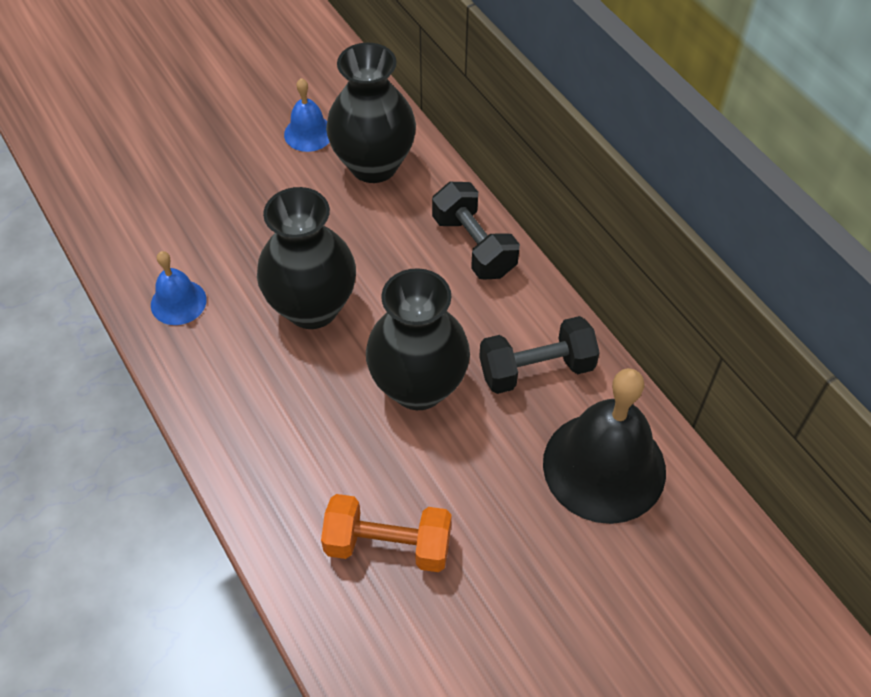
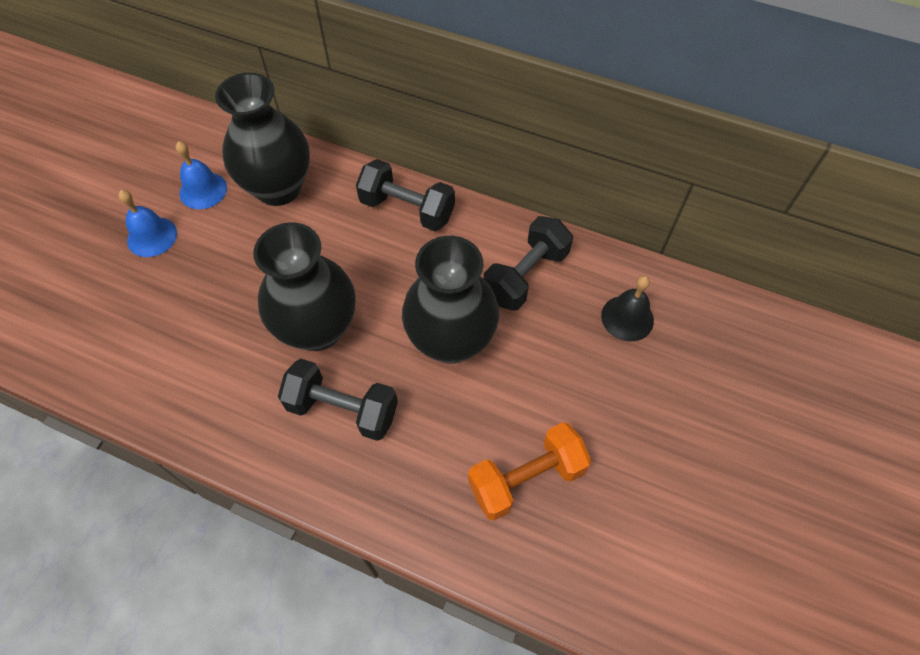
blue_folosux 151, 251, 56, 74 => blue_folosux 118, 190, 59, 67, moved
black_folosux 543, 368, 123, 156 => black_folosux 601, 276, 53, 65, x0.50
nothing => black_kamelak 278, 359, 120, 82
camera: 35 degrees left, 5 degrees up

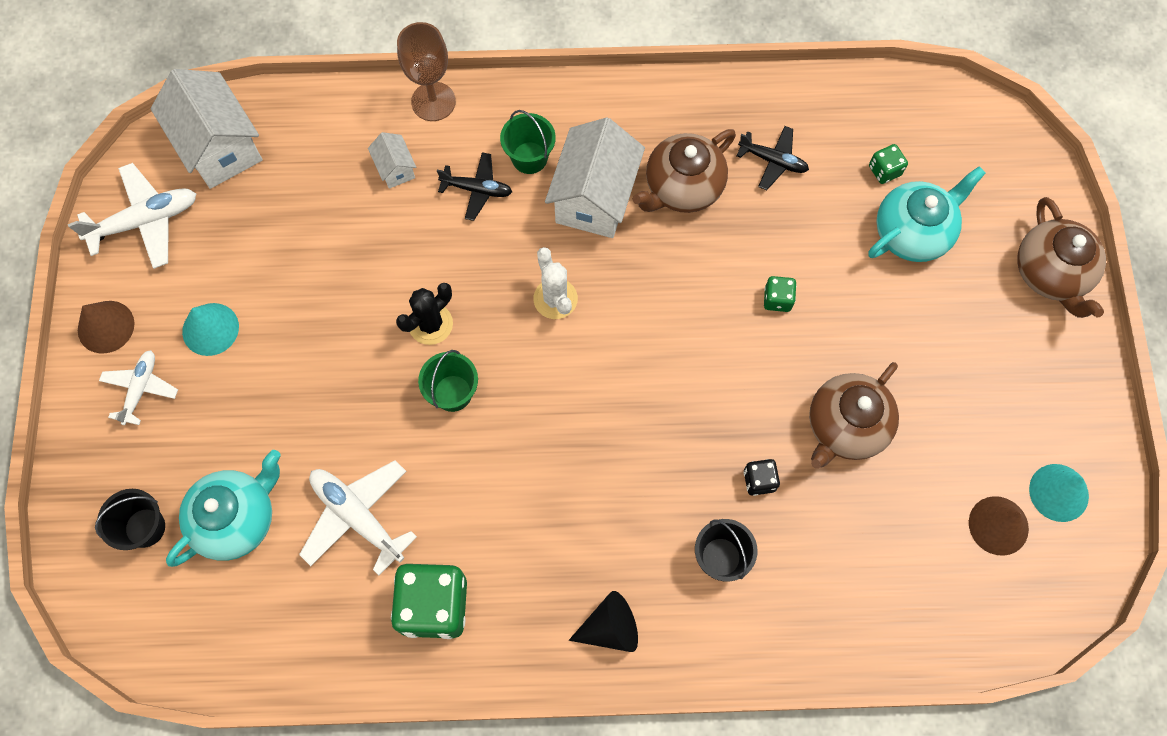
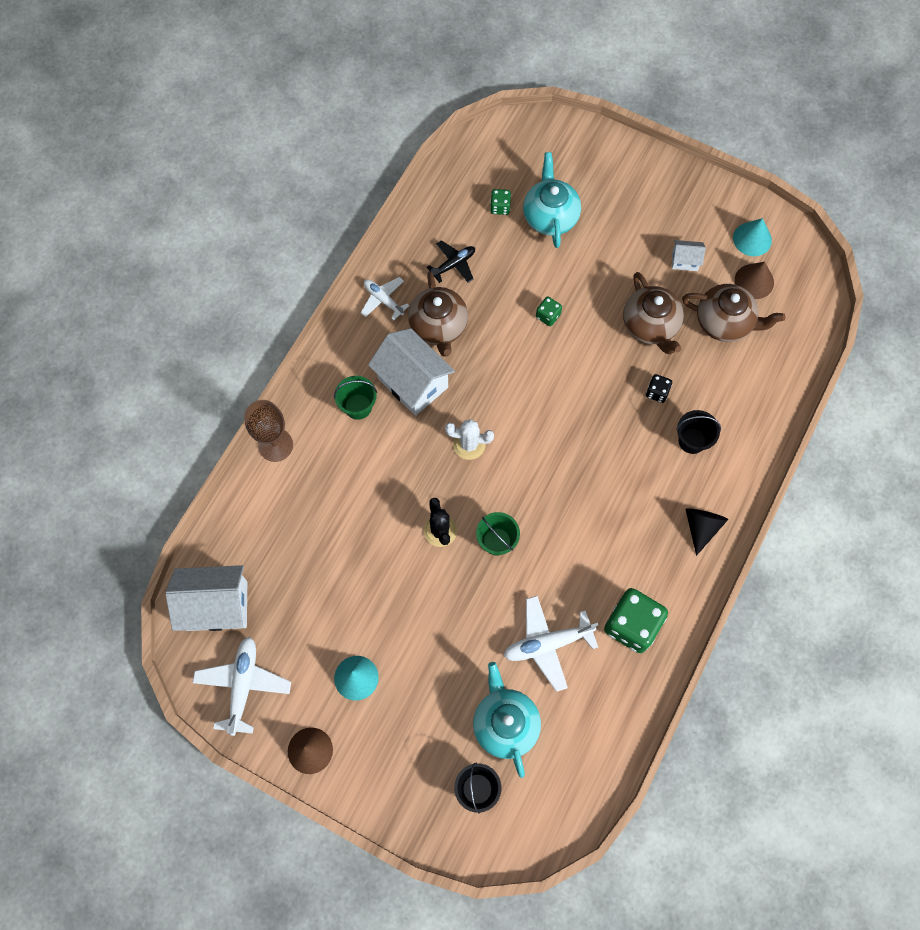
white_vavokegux 368, 132, 48, 57 => white_vavokegux 672, 240, 34, 31, moved
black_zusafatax 437, 152, 75, 69 => nothing
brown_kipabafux 1017, 197, 89, 121 => brown_kipabafux 682, 284, 104, 58, moved
white_zusafatax 99, 350, 79, 75 => white_zusafatax 361, 277, 48, 43, moved
camera: 60 degrees left, 0 degrees up

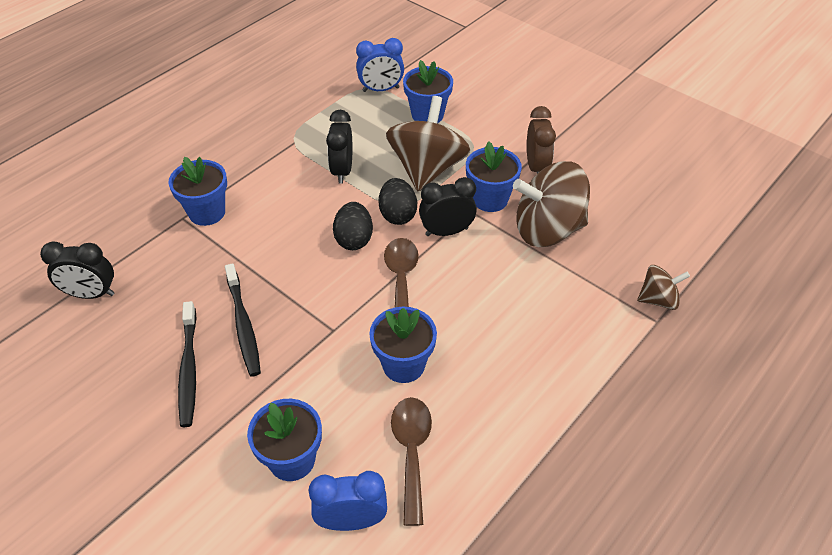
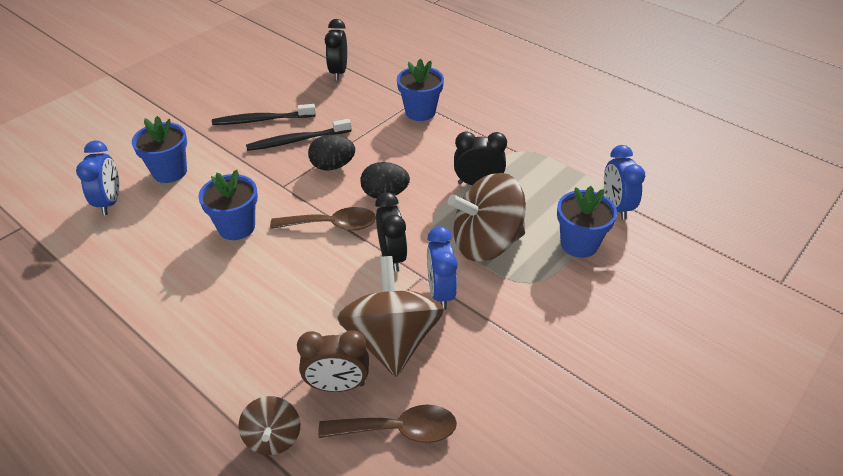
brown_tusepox 386, 96, 84, 95 => brown_tusepox 448, 173, 78, 89, 150 degrees clockwise
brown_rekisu 527, 106, 29, 68 => brown_rekisu 297, 330, 72, 62, moved
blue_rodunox 466, 141, 56, 71 => blue_rekisu 427, 226, 31, 84
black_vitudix 379, 178, 38, 47 => black_vitudix 308, 135, 47, 36, moved
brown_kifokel 391, 397, 41, 129 => brown_kifokel 318, 405, 139, 38, moved
camera: 90 degrees right, 5 degrees down

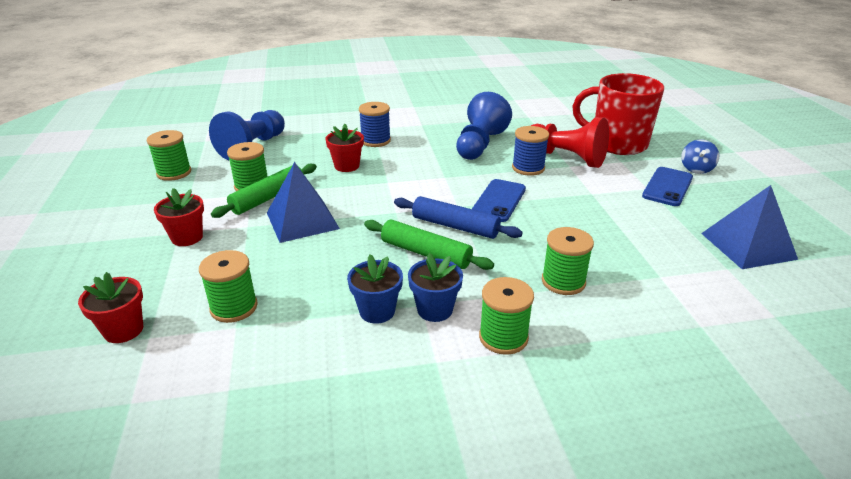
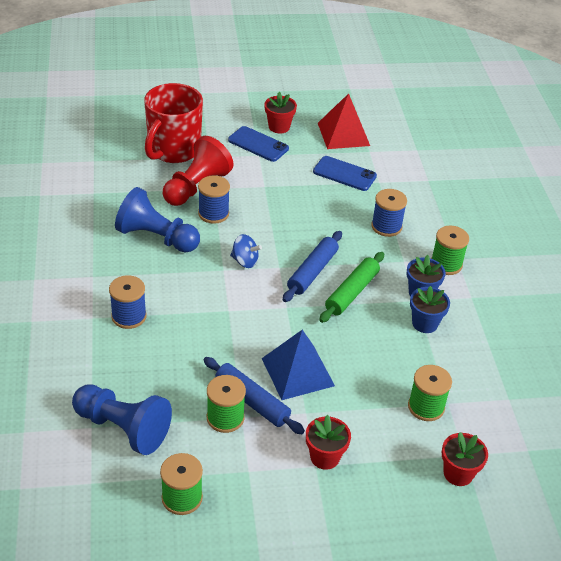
red_rodunox 325, 124, 39, 48 => red_rodunox 264, 92, 33, 41, moved
blue_tusepox 681, 139, 38, 35 => blue_tusepox 230, 234, 32, 34, moved
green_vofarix 211, 163, 106, 55 => blue_vofarix 204, 357, 101, 77
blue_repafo 472, 179, 54, 43 => blue_repafo 313, 156, 64, 35, moved
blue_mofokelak 701, 185, 97, 84 => red_mofokelak 318, 93, 52, 56
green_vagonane 542, 227, 52, 68 => blue_vagonane 371, 189, 36, 48
camera: 90 degrees left, 10 degrees up

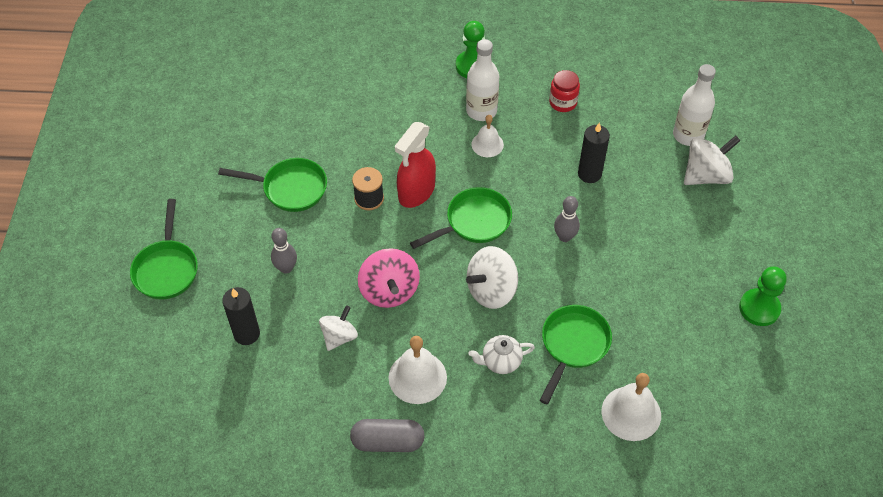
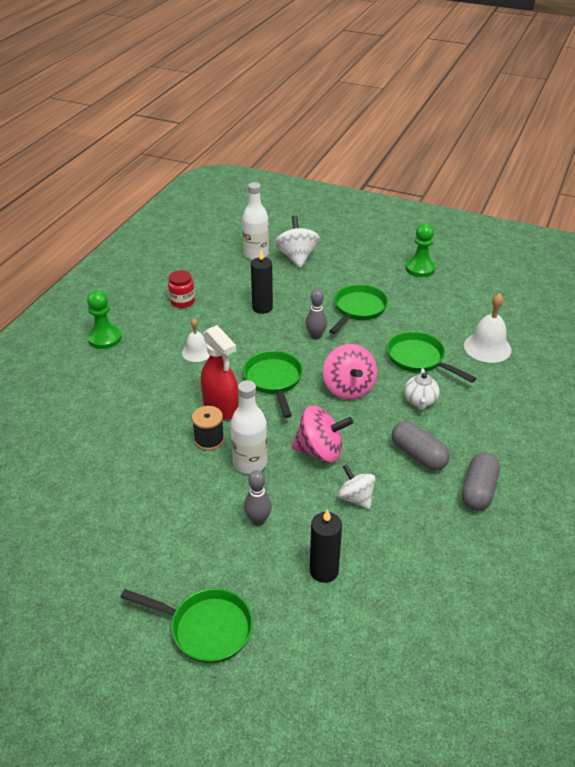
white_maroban 466, 39, 33, 82 => white_maroban 231, 380, 36, 94, moved
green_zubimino 218, 158, 109, 54 => green_zubimino 329, 284, 59, 50, moved
white_tusepox 466, 246, 52, 63 => pink_tusepox 323, 344, 54, 56
white_folosux 389, 336, 58, 68 => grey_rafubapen 392, 421, 58, 50
camera: 70 degrees left, 15 degrees down

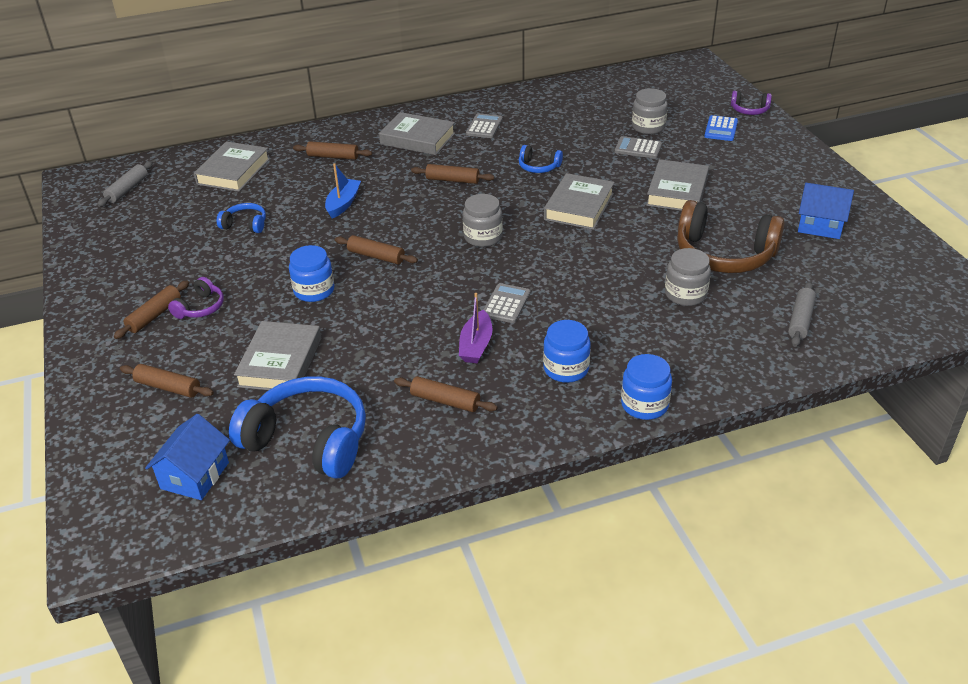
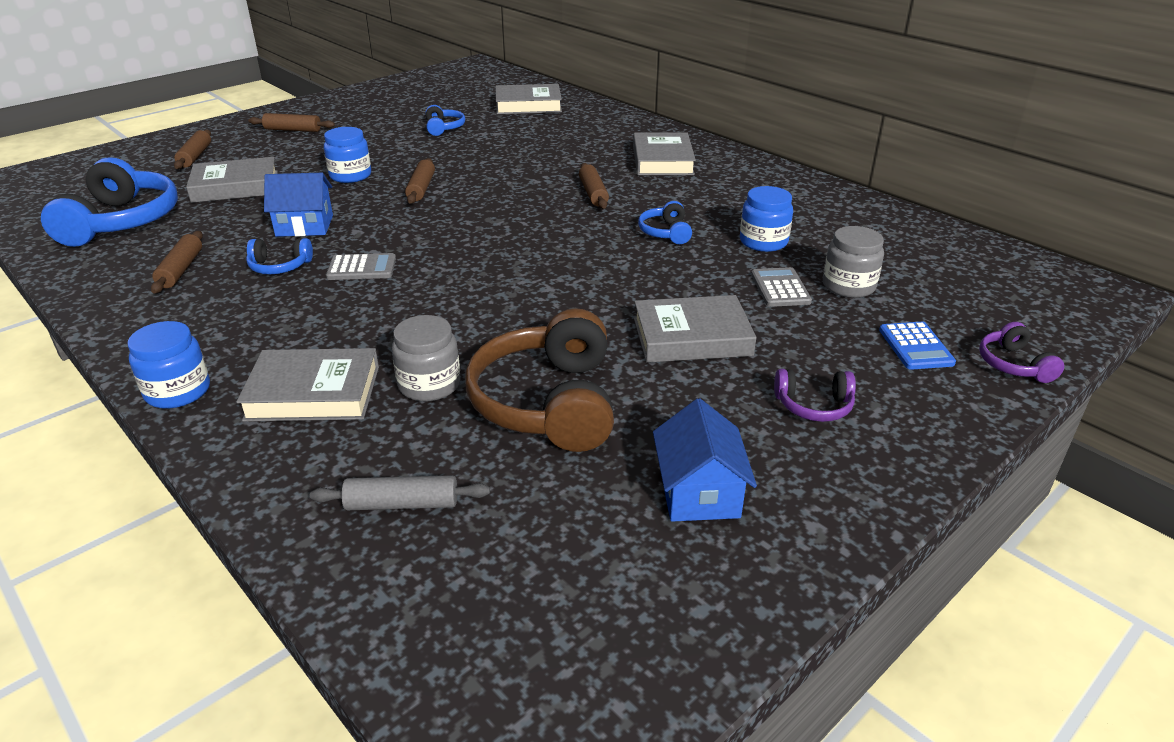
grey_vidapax 466, 113, 37, 25 => nothing
blue_vidapax 704, 115, 34, 26 => blue_vidapax 879, 322, 77, 48, 90 degrees counterclockwise
brown_vofarix 293, 141, 79, 19 => nothing
grey_vofarix 97, 161, 56, 46 => nothing
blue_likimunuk 325, 163, 36, 55 => nothing
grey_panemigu 544, 173, 71, 57 => grey_panemigu 236, 348, 143, 74, moved
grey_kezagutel 463, 194, 40, 53 => nothing
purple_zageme 168, 277, 56, 42 => purple_zageme 774, 369, 82, 53, moved
purple_likimunuk 459, 293, 33, 70 => blue_zageme 246, 238, 67, 36
blue_kezagutel 543, 320, 48, 63 => blue_kezagutel 740, 186, 53, 66, moved
blue_vavokegux 145, 414, 85, 86 => blue_vavokegux 264, 173, 69, 64, moved
camera: 65 degrees right, 5 degrees down

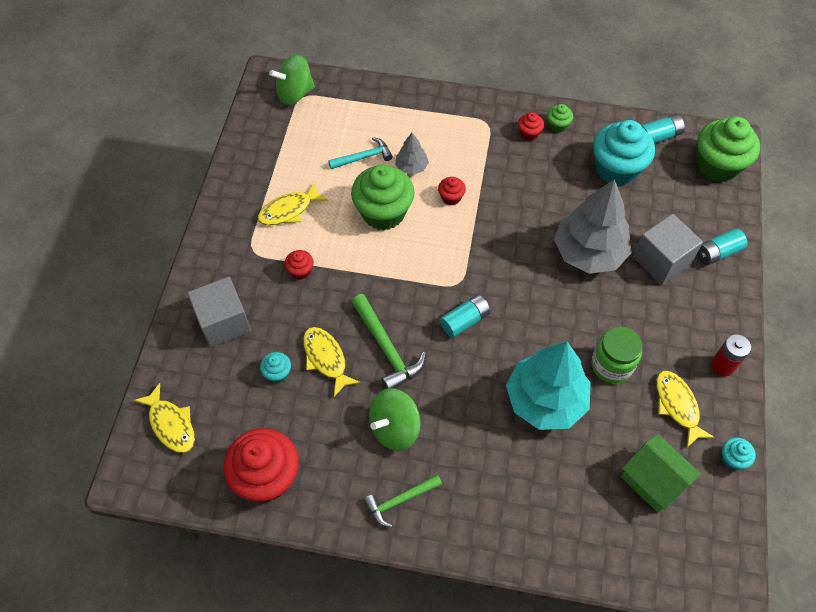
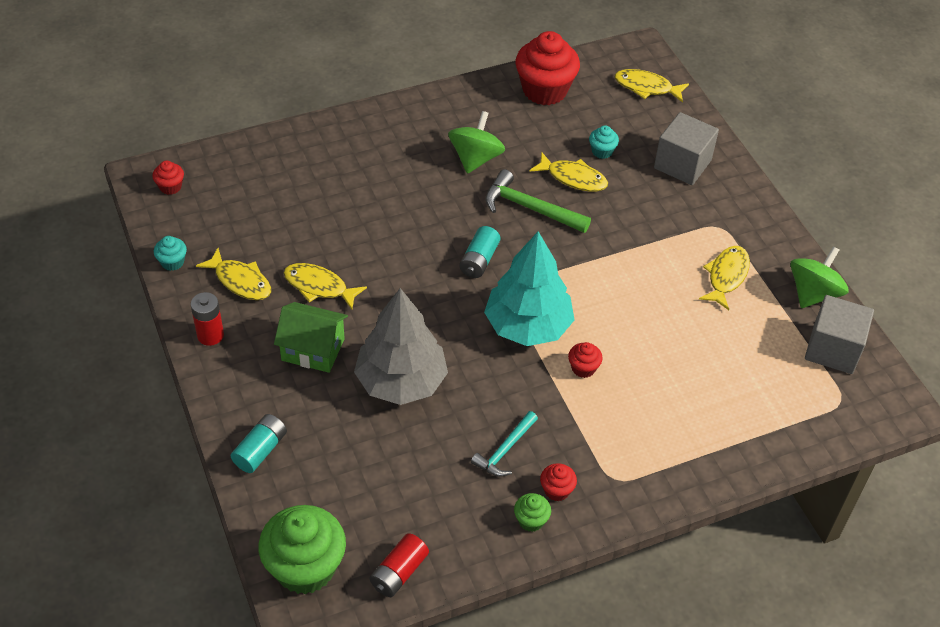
green_tusepox 269, 54, 46, 51 => green_tusepox 790, 246, 59, 62, moved
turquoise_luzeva 641, 114, 44, 29 => red_luzeva 370, 533, 59, 64
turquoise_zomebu 593, 120, 62, 66 => nothing
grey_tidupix 395, 133, 34, 42 => nothing
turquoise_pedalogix 328, 137, 65, 32 => turquoise_pedalogix 471, 411, 67, 66, moved
green_zomebu 351, 164, 63, 66 => nothing
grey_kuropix 633, 214, 70, 71 => grey_kuropix 805, 295, 69, 79, moved
red_zomebu 285, 250, 29, 30 => red_zomebu 152, 161, 32, 34, moved
green_kezagutel 591, 326, 51, 57 => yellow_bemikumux 284, 263, 83, 46
turquoise_tidupix 506, 342, 85, 88 => turquoise_tidupix 484, 231, 91, 115, moved
green_vavokegux 621, 434, 80, 79 => green_vavokegux 274, 302, 74, 71, moved
green_pedalogix 364, 474, 78, 53 => nothing
camera: 145 degrees right, 10 degrees down

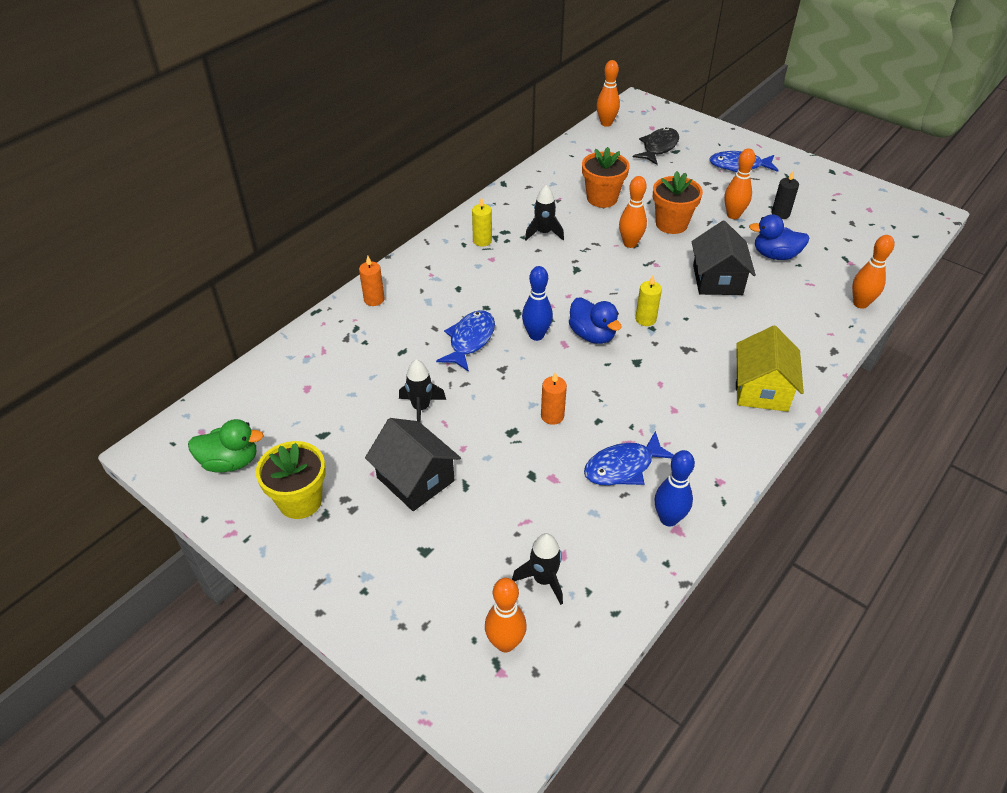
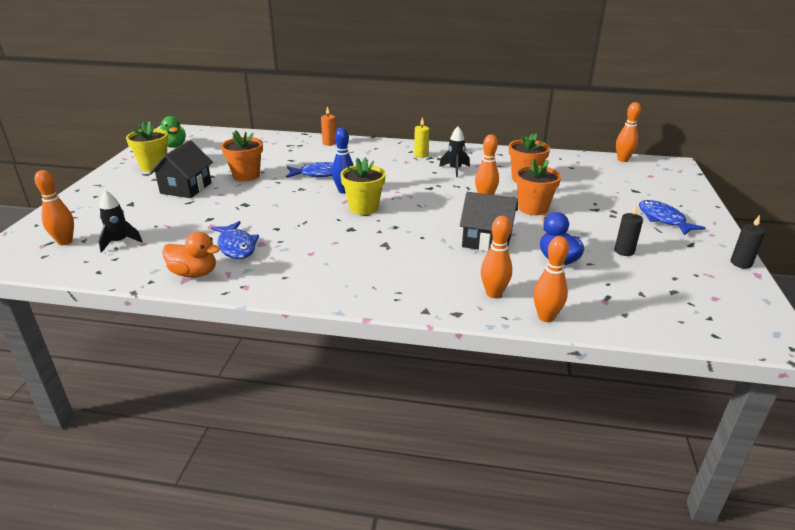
black_bemikumux 633, 128, 46, 37 => nothing
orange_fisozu 724, 148, 32, 71 => orange_fisozu 481, 216, 31, 82, moved
black_vavokegux 692, 221, 64, 74 => black_vavokegux 460, 192, 58, 60, 45 degrees clockwise
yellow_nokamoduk 635, 276, 27, 50 => nothing
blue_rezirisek 569, 297, 53, 47 => yellow_rodunox 340, 157, 46, 58
yellow_vavokegux 736, 326, 68, 86 => nothing
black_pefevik 399, 359, 47, 64 => orange_rodunox 221, 130, 42, 52
orange_nokamoduk 541, 372, 26, 53 => nothing
blue_bemikumux 584, 431, 90, 54 => blue_bemikumux 211, 221, 48, 38, 150 degrees counterclockwise
blue_fisozu 655, 450, 40, 77 => orange_rezirisek 162, 232, 58, 46
nothing => black_nokamoduk 731, 215, 35, 53
camera: 60 degrees right, 15 degrees down

